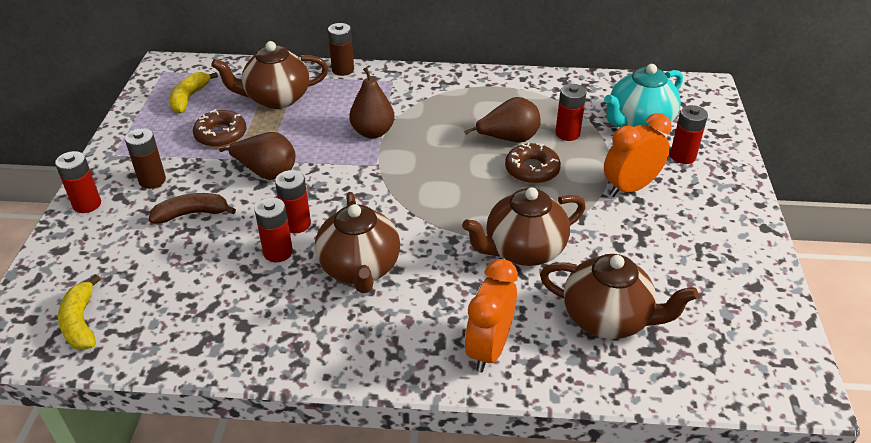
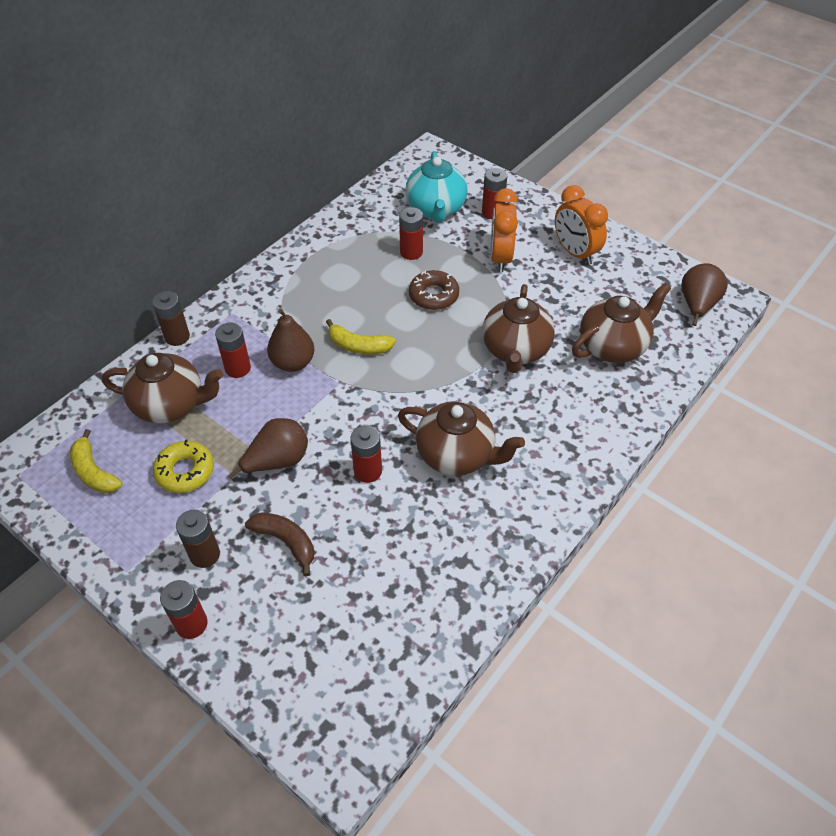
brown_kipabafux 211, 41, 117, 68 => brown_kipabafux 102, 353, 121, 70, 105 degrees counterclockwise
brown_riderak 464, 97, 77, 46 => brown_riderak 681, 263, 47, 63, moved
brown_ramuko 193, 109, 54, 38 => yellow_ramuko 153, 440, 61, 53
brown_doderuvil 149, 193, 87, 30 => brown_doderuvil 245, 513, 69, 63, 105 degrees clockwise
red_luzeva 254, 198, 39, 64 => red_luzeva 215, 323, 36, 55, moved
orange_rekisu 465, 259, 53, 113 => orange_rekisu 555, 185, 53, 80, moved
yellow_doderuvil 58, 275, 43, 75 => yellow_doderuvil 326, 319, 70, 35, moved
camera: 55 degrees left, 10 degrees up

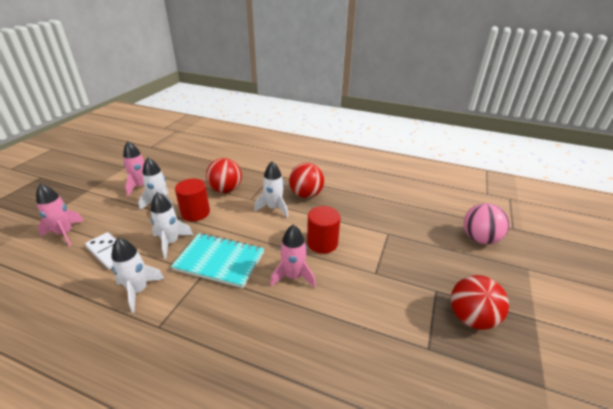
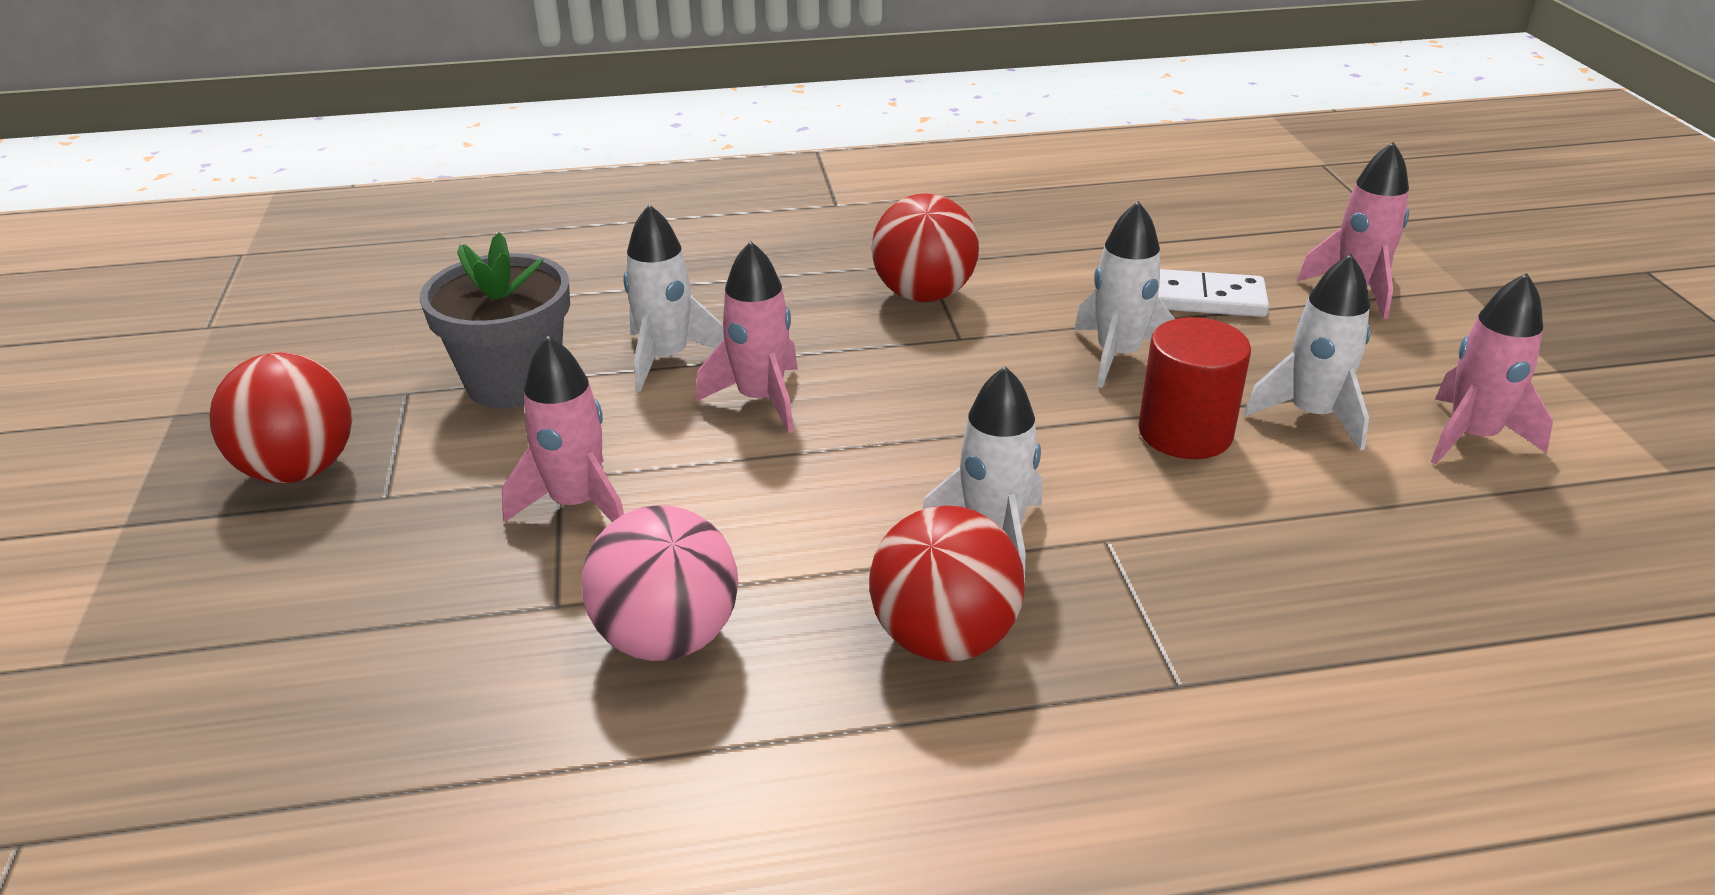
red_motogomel 206, 158, 36, 35 => red_motogomel 871, 193, 108, 109, moved
pink_motogomel 464, 203, 46, 41 => pink_motogomel 582, 505, 156, 156, moved
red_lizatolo 307, 206, 33, 48 => nothing
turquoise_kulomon 171, 233, 93, 55 => nothing
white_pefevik 111, 238, 54, 75 => white_pefevik 623, 204, 101, 188, moved
nothing => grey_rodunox 420, 232, 150, 176
nothing => pink_pefevik 502, 336, 122, 186
camera: 150 degrees right, 0 degrees up

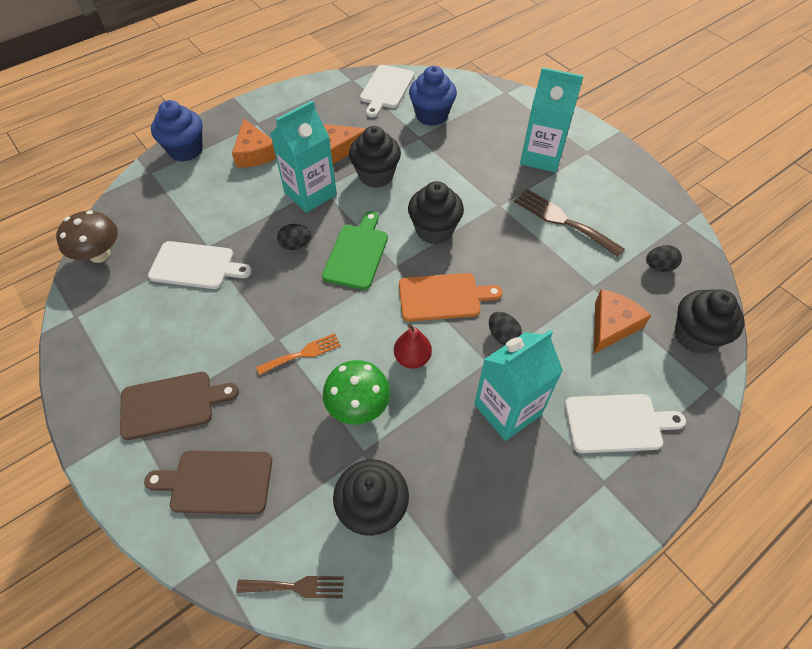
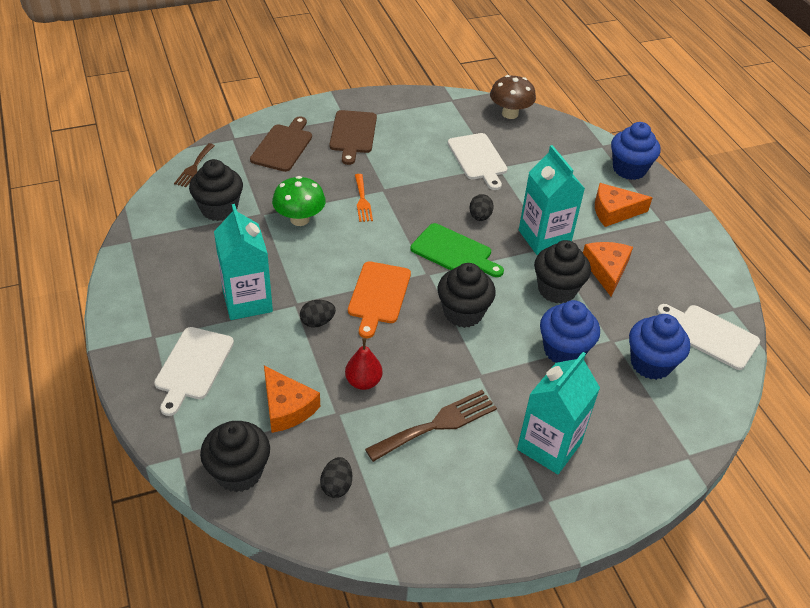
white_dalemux 148, 241, 104, 48 => white_dalemux 448, 133, 60, 57, 45 degrees counterclockwise
red_riderak 394, 324, 38, 45 => red_riderak 345, 338, 37, 52, moved
nothing => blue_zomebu 540, 300, 60, 63
camera: 105 degrees right, 10 degrees down

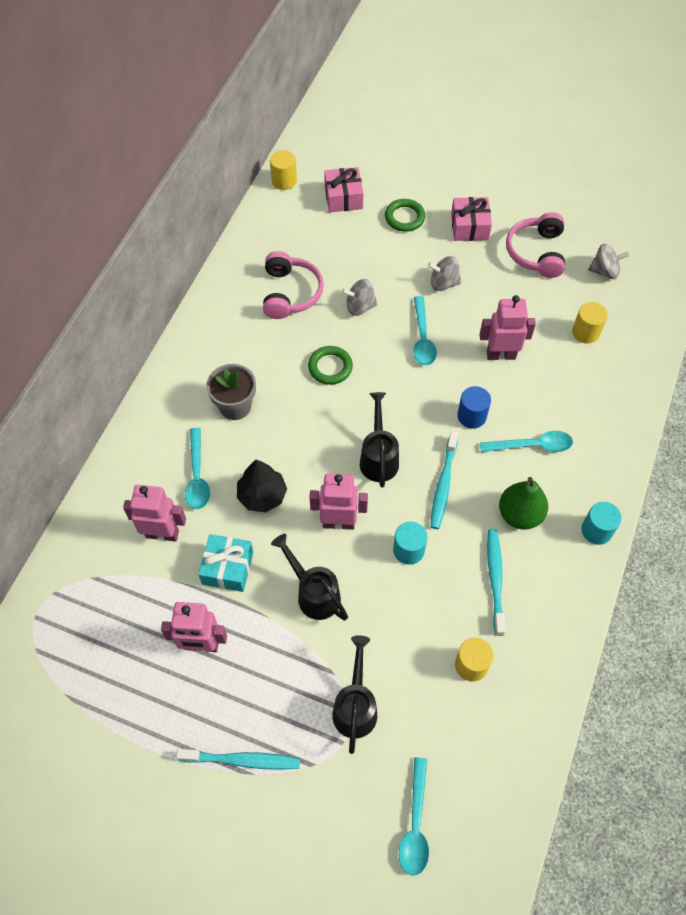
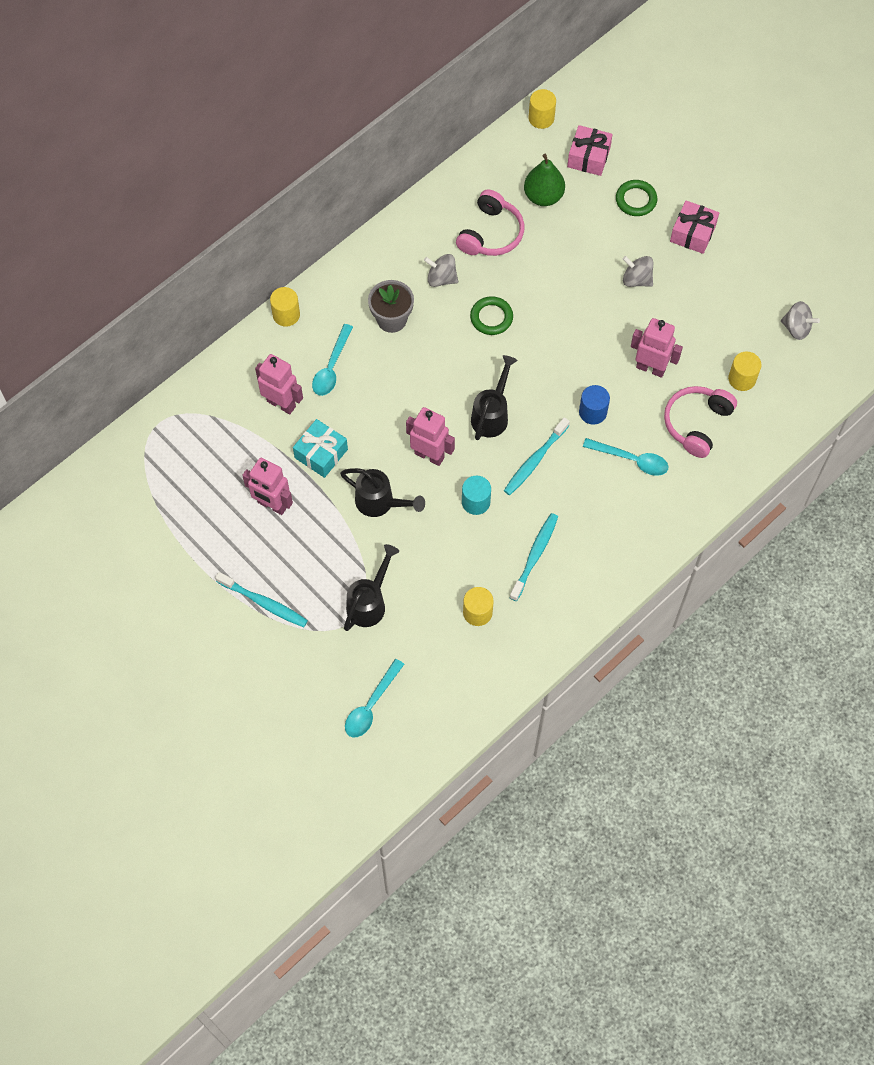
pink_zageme 506, 212, 59, 66 => pink_zageme 664, 386, 73, 72, moved
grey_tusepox 342, 279, 36, 37 => grey_tusepox 424, 254, 34, 33, moved
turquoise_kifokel 413, 296, 24, 70 => nothing
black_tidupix 237, 459, 50, 54 => nothing
green_riderak 499, 477, 49, 53 => green_riderak 524, 154, 41, 52, moved
turquoise_lizatolo 581, 502, 41, 43 => nothing
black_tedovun 271, 534, 77, 87 => black_tedovun 340, 468, 85, 49, 135 degrees clockwise
nothing => yellow_lizatolo 270, 287, 30, 40
camera: 25 degrees right, 5 degrees up

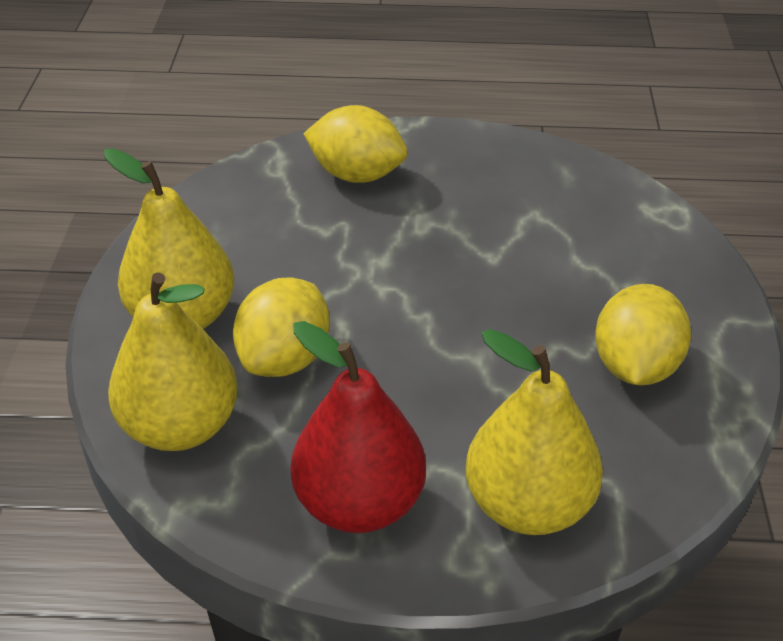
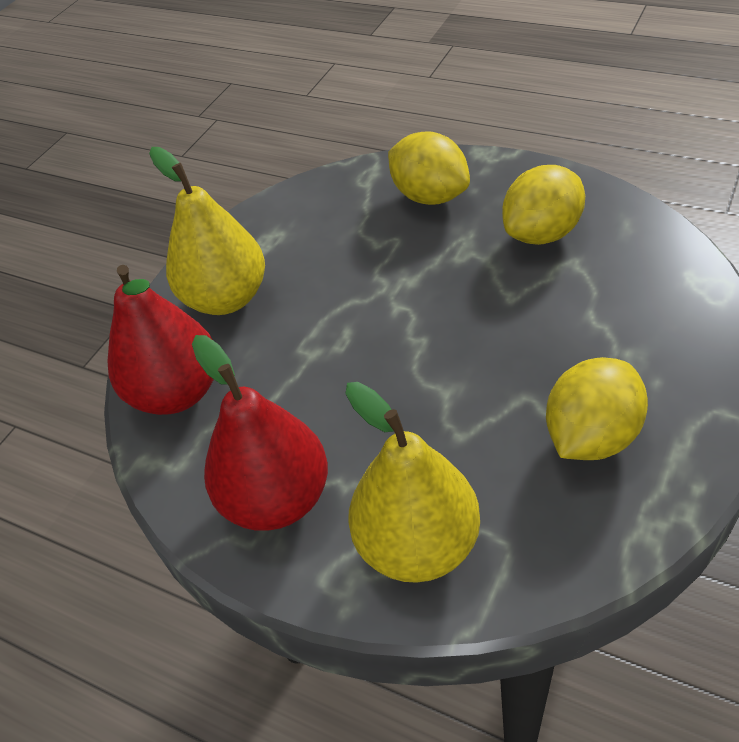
yellow_riderak 108, 273, 130, 178 => red_riderak 107, 265, 107, 150
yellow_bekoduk 233, 277, 97, 100 => yellow_bekoduk 502, 165, 83, 80, moved
camera: 30 degrees right, 5 degrees up

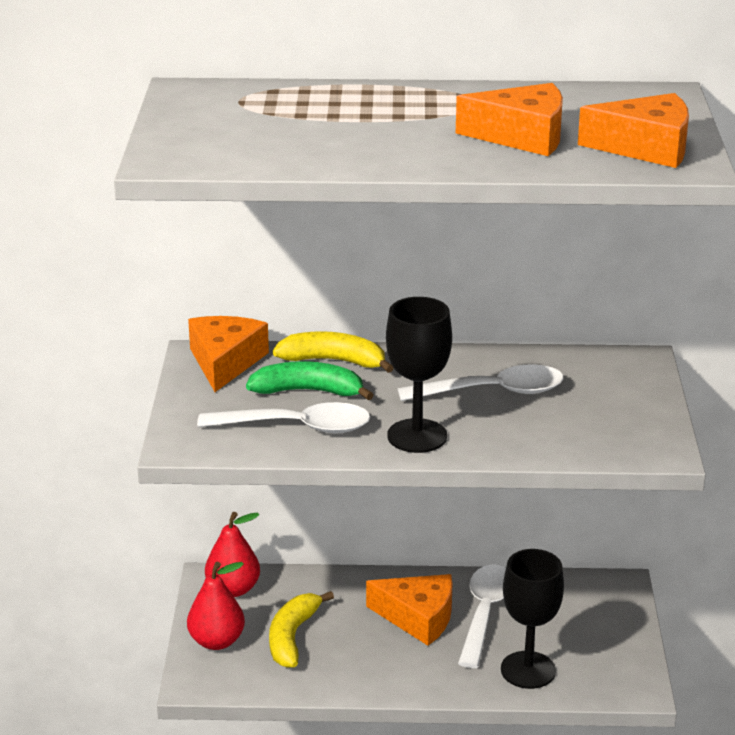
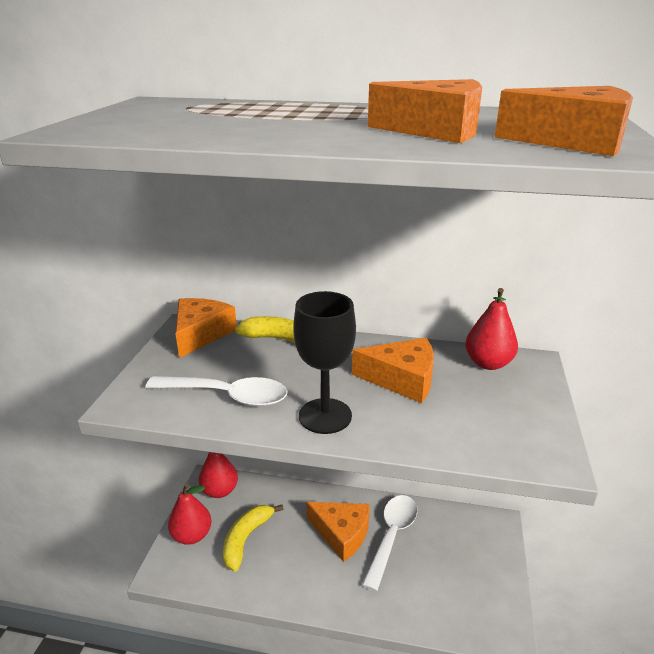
green_doderuvil 246, 361, 128, 39 => nothing
white_kifokel 398, 365, 166, 36 => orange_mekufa 352, 338, 82, 65
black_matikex 501, 549, 63, 140 => nothing
nothing => red_riderak 465, 288, 53, 82
camera: 10 degrees right, 0 degrees up

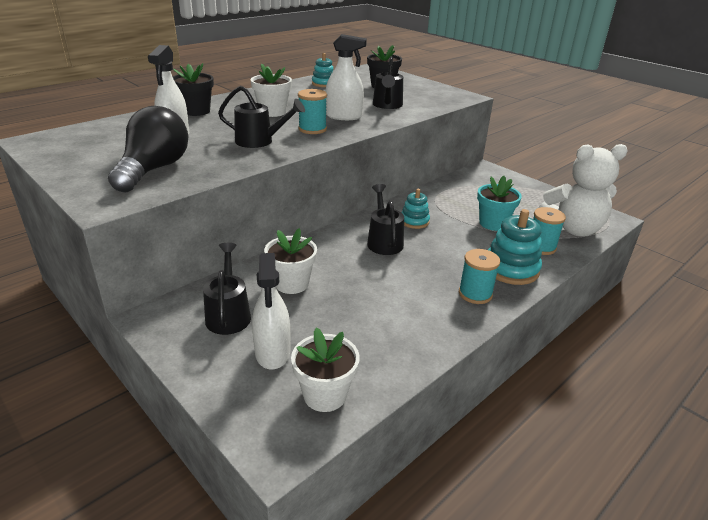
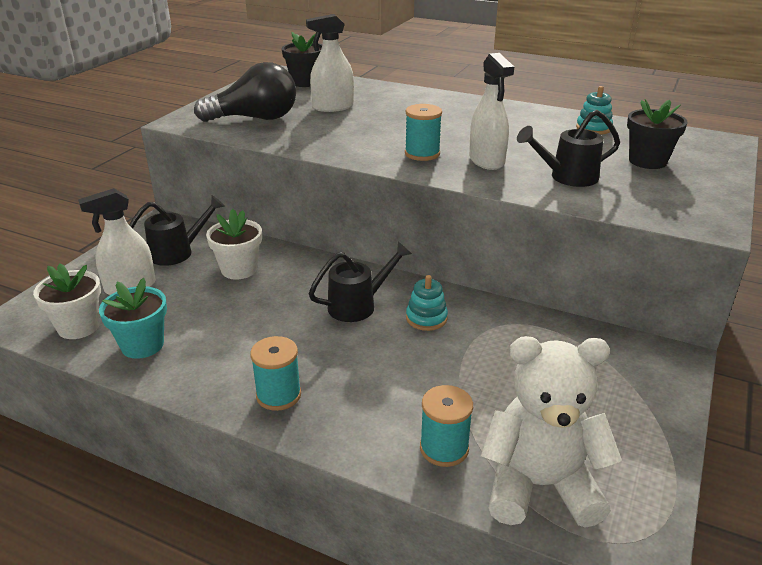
black_rodunox 172, 63, 42, 53 => black_rodunox 282, 32, 40, 55, moved
white_rodunox 251, 63, 41, 54 => nothing
black_tedovun 218, 86, 87, 62 => nothing
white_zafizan 539, 144, 89, 92 => white_zafizan 481, 336, 141, 192, 120 degrees clockwise
turquoise_rodunox 477, 176, 45, 55 => turquoise_rodunox 99, 278, 68, 81, moved
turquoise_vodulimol 488, 209, 54, 76 => nothing
camera: 70 degrees right, 0 degrees up

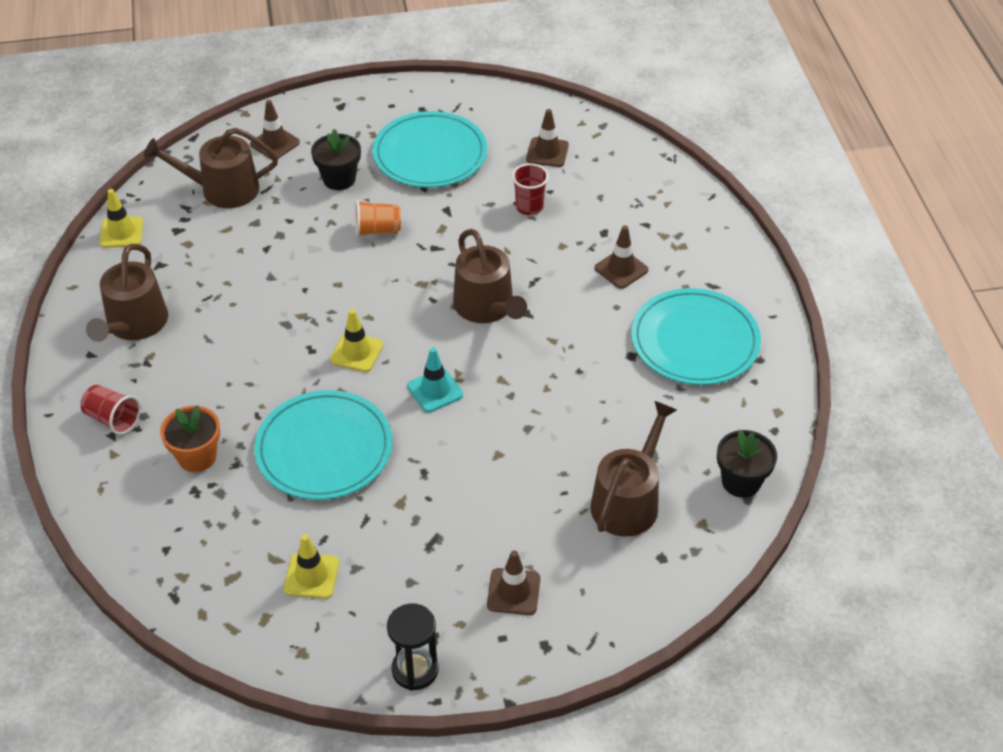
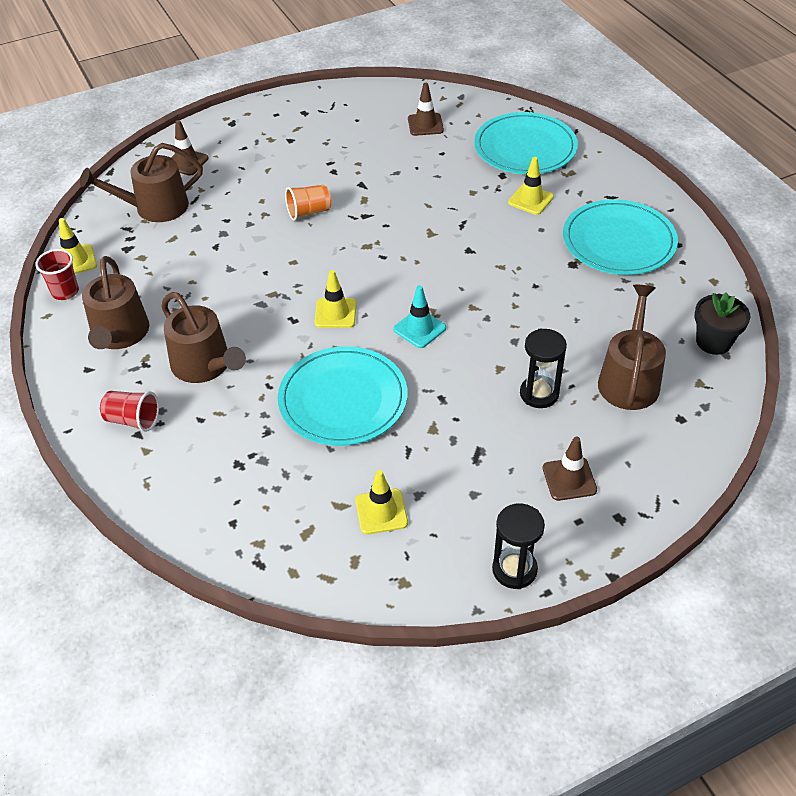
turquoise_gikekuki 372, 111, 115, 77 => turquoise_gikekuki 474, 112, 104, 62, moved
black_rodunox 311, 129, 50, 61 => nothing
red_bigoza 512, 163, 37, 52 => red_bigoza 35, 249, 44, 51, moved
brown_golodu 595, 226, 53, 63 => yellow_golodu 508, 157, 46, 58
brown_tedovun 453, 229, 74, 94 => brown_tedovun 161, 292, 85, 91, moved
orange_rodunox 160, 405, 60, 67 => nothing
nothing => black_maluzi 520, 328, 47, 80
camera: 15 degrees left, 0 degrees up

